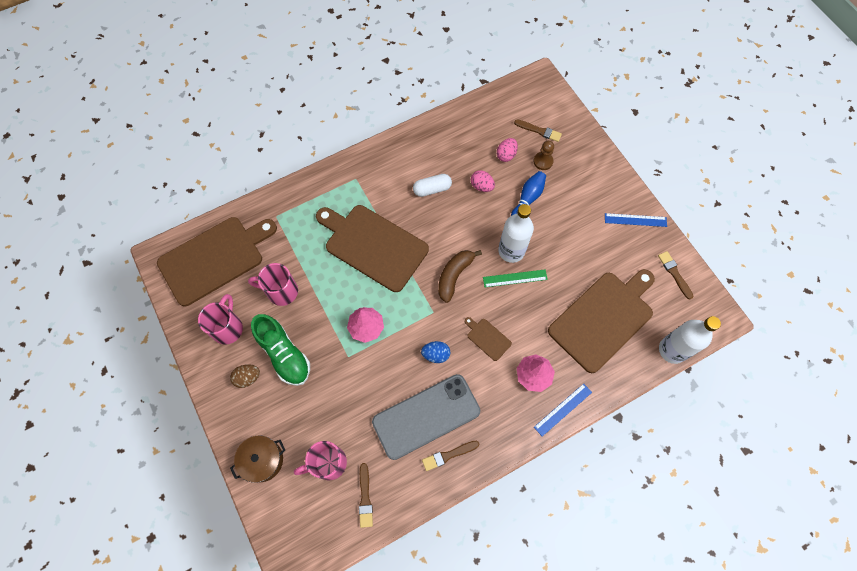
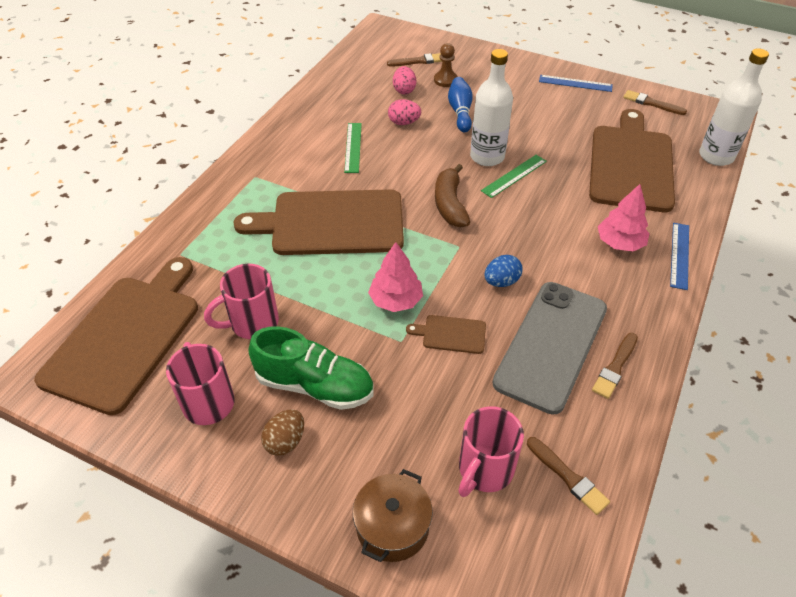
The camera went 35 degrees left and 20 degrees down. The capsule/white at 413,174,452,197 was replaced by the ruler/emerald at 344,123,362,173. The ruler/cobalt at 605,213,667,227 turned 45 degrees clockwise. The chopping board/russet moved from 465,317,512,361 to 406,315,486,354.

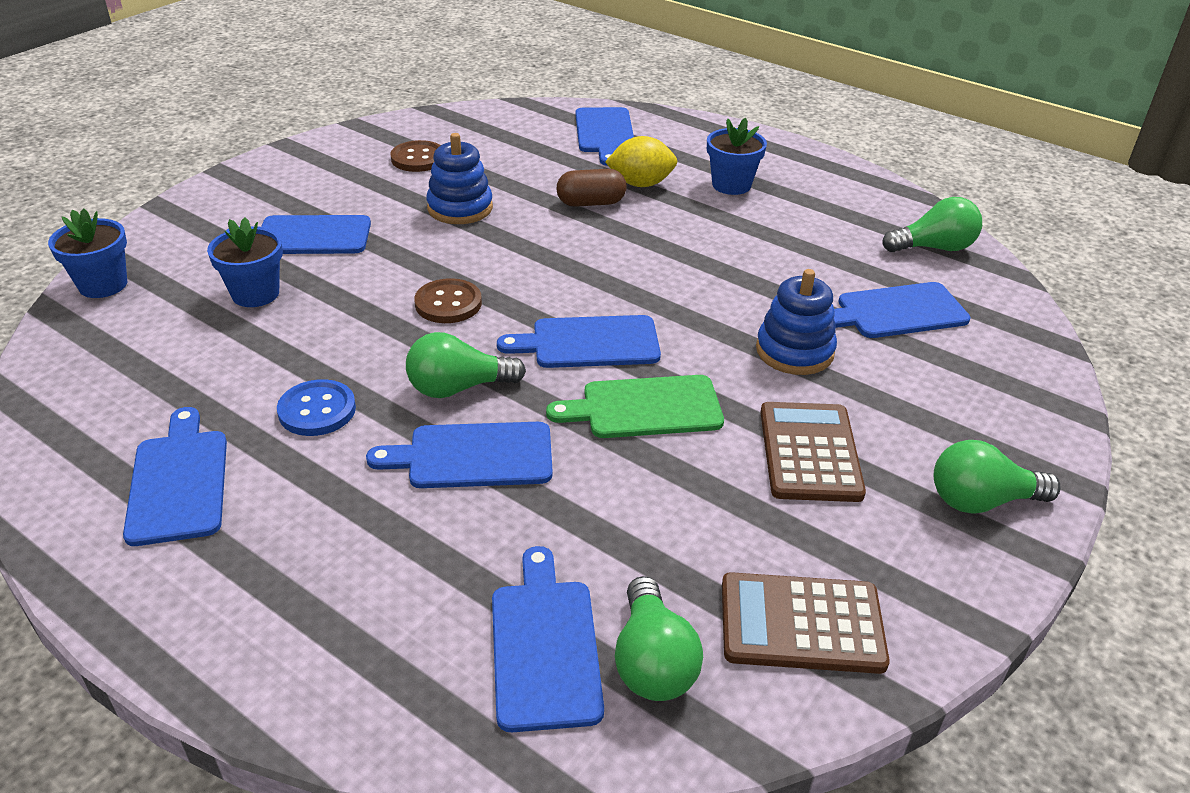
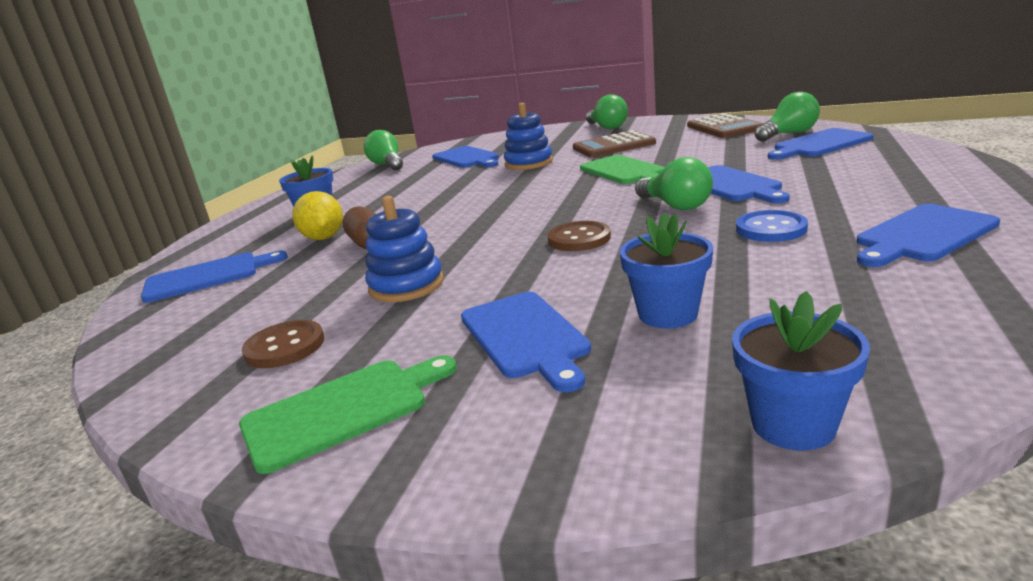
The camera went 105 degrees left and 15 degrees down. The chopping board/cobalt at 497,315,661,368 disappeared. The chopping board/emerald at 239,355,457,474 appeared.

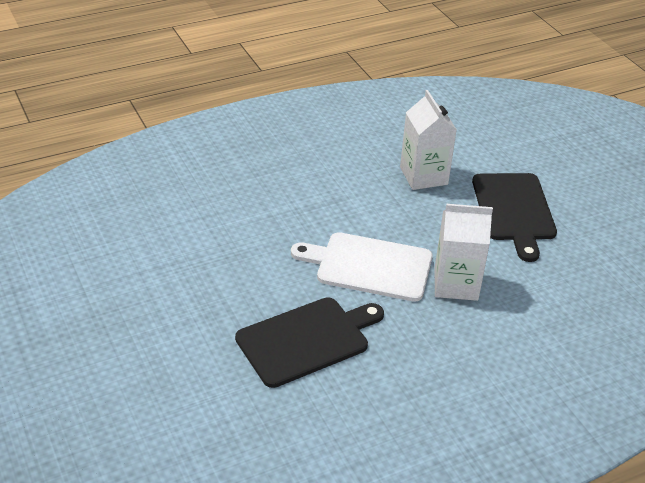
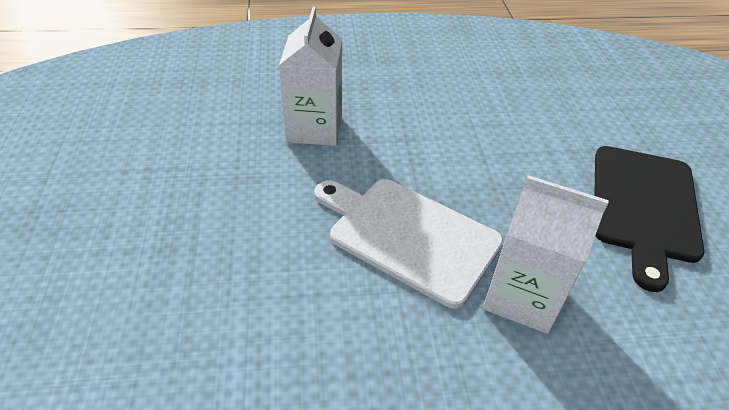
The camera went 20 degrees right and 5 degrees up. The juice carton/white moved from 400,90,457,190 to 279,7,342,146. The chopping board/ebony at 235,297,384,388 disappeared.

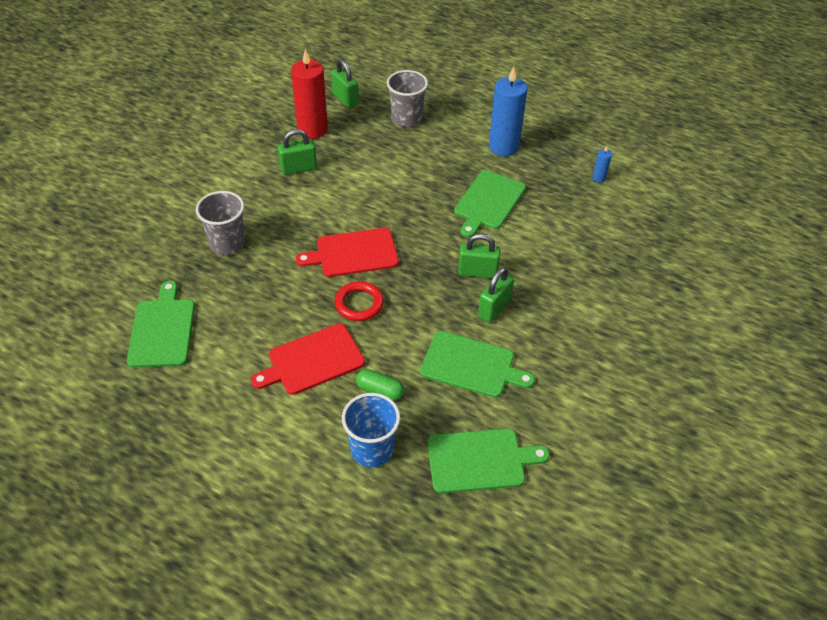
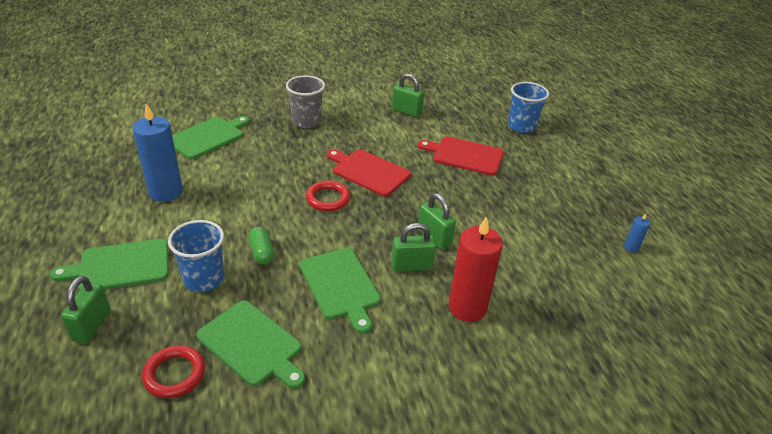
The camera went 45 degrees right and 10 degrees down. The pillar candle/crimson moved from 291,49,328,139 to 449,216,503,322. The lock/emerald moved from 331,59,359,108 to 61,276,111,344. The pillar candle/cobalt moved from 489,67,528,156 to 133,103,183,202. The tumbler/grey at 387,70,428,127 became the tumbler/cobalt at 508,82,549,133. The chopping board/emerald moved from 454,170,526,237 to 50,239,169,291. The chopping board/crimson moved from 251,324,365,395 to 418,136,504,175. The ring/crimson at 142,345,205,398 appeared.

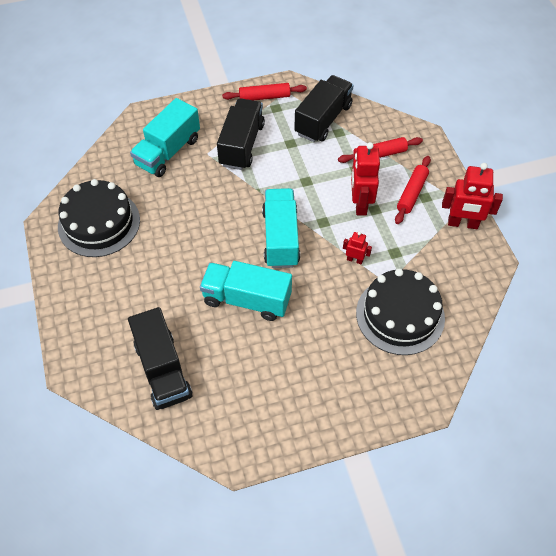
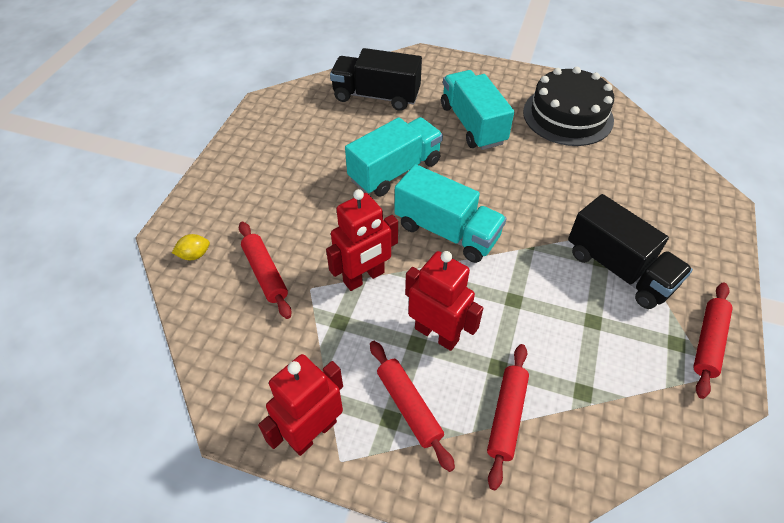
The camera went 125 degrees right and 5 degrees down. The truck/ebony at 294,75,354,142 disappeared. The truck/aqua moved from 130,98,200,177 to 441,70,514,150. The robot figure/crimson at 343,232,372,265 changed to 1.95 times the size. The layer cake/ebony at 356,269,445,355 was replaced by the rolling pin/crimson at 239,222,292,319. The citrus fruit/yellow at 172,234,210,260 appeared.

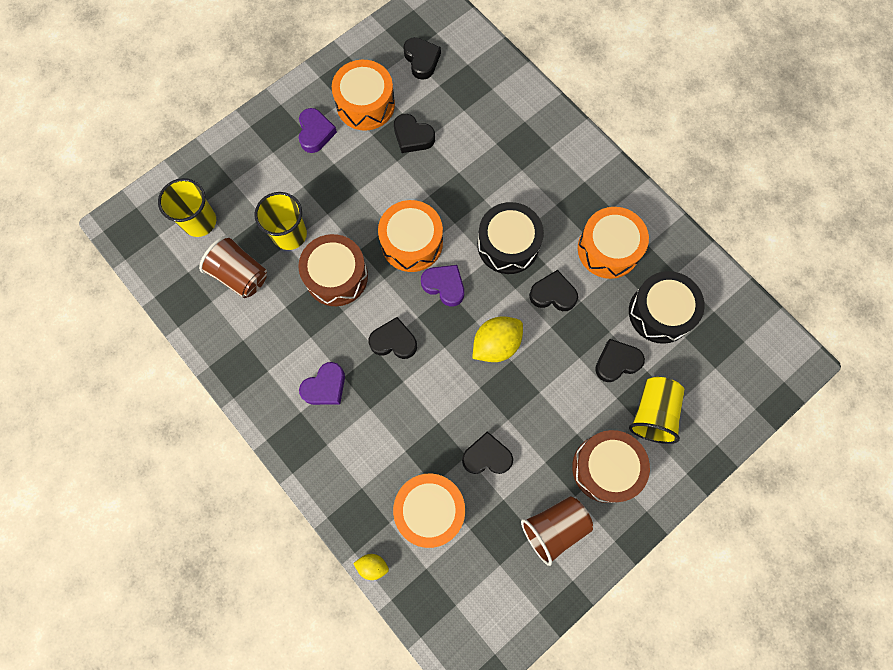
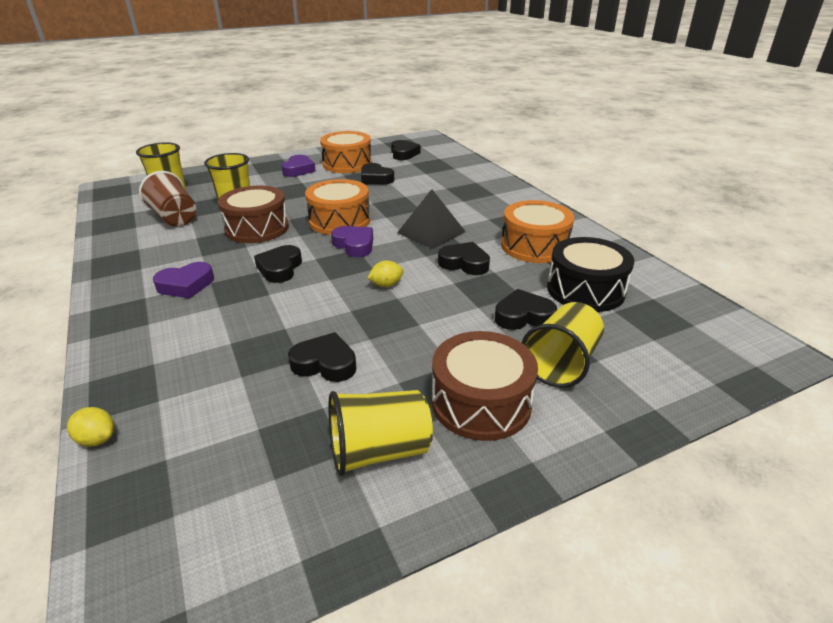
The camera went 15 degrees right and 40 degrees down. The snare drum/ebony at 477,202,544,274 was replaced by the solid pyramid/ebony at 397,189,466,249. The citrus fruit/yellow at 472,316,523,362 changed to 0.54 times the size. The heart shape/ebony at 369,317,417,359 turned 105 degrees counterclockwise. The snare drum/bright orange at 393,474,465,548 disappeared. The tumbler/russet at 521,496,593,566 became the tumbler/yellow at 328,390,433,476.

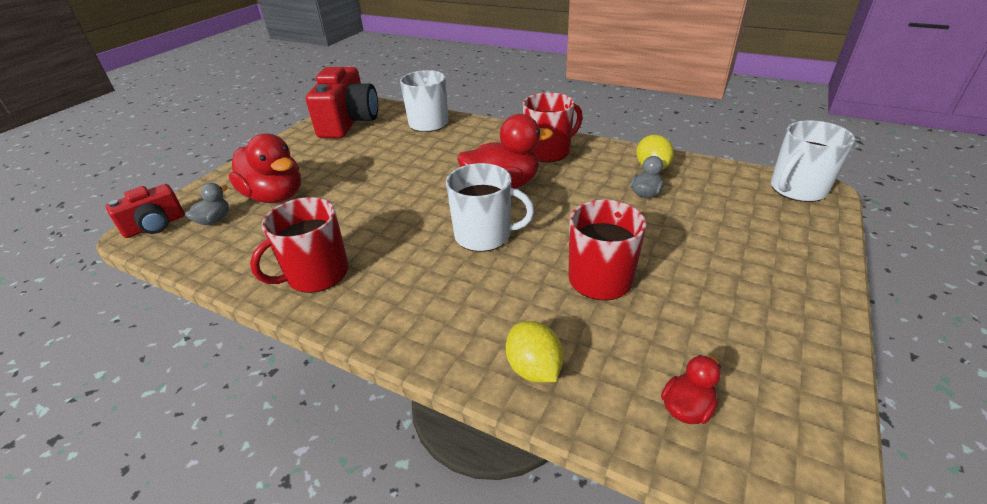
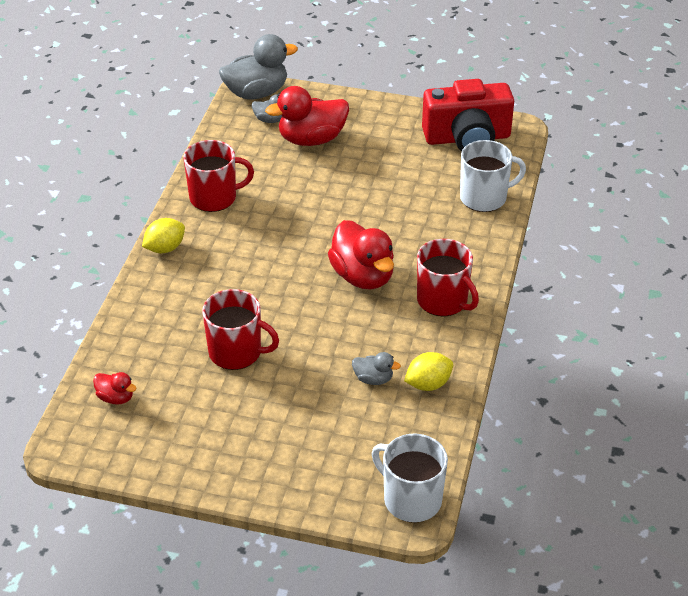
The camera went 75 degrees right and 5 degrees up. The rubber duck/crimson at 229,133,301,203 turned 45 degrees clockwise. The mug/white at 446,163,534,252 disappeared. The camera/crimson at 106,184,185,238 was replaced by the rubber duck/grey at 219,34,298,99. The mug/crimson at 250,197,349,293 turned 135 degrees clockwise. The citrus fruit/yellow moved from 506,321,564,383 to 142,218,185,253.

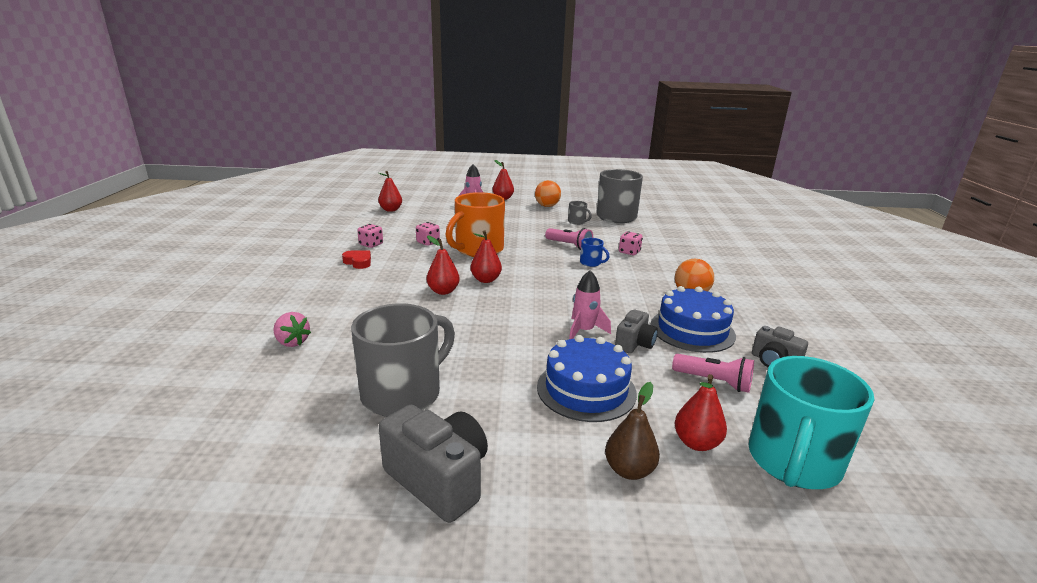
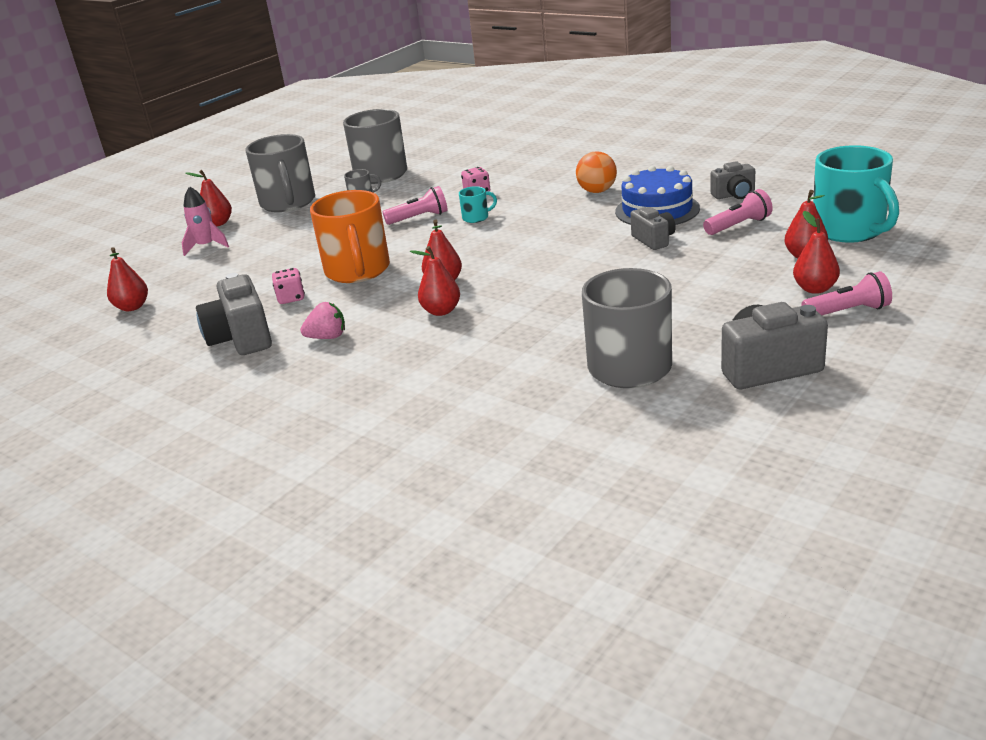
The camera went 50 degrees left and 5 degrees up. The ball/bright orange at 535,180,561,207 was replaced by the mug/grey at 246,134,315,212. The die/pink at 357,224,383,248 was replaced by the camera/grey at 196,273,272,355. The mug/cobalt at 580,238,609,267 became the mug/aqua at 459,186,497,223. The heart shape/crimson at 342,250,371,269 disappeared. The rocket/pink at 569,270,611,339 disappeared. The toy strawberry/pink moved from 273,312,311,347 to 300,302,345,339. The layer cake/cobalt at 537,335,637,422 disappeared. The toy pear/russet at 605,382,660,480 became the toy pear/crimson at 793,211,840,294. The torch/pink at 802,271,892,315 appeared.

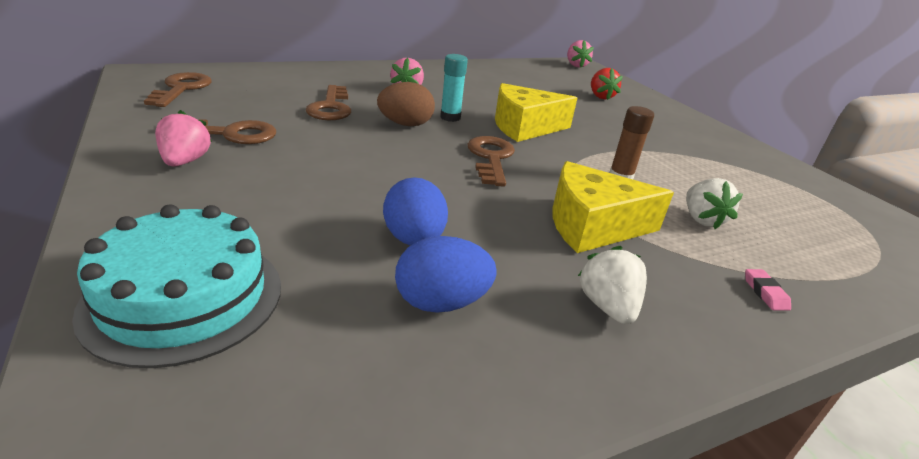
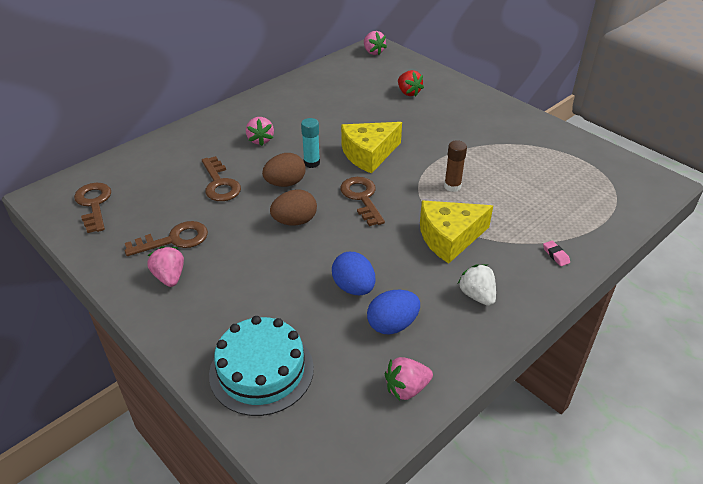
The camera went 15 degrees left and 10 degrees up. The toy strawberry/white at 686,178,743,229 disappeared. The egg shape/russet at 270,189,317,225 appeared. The toy strawberry/pink at 385,357,433,401 appeared.

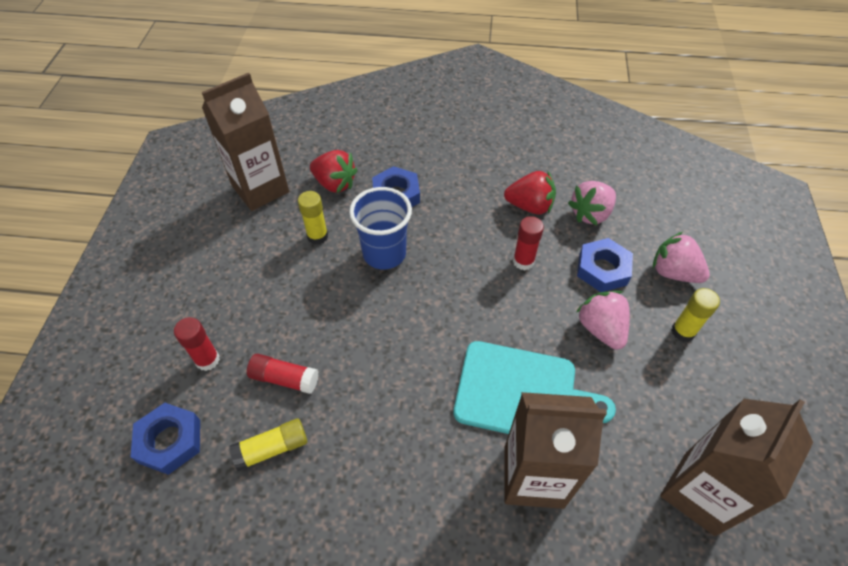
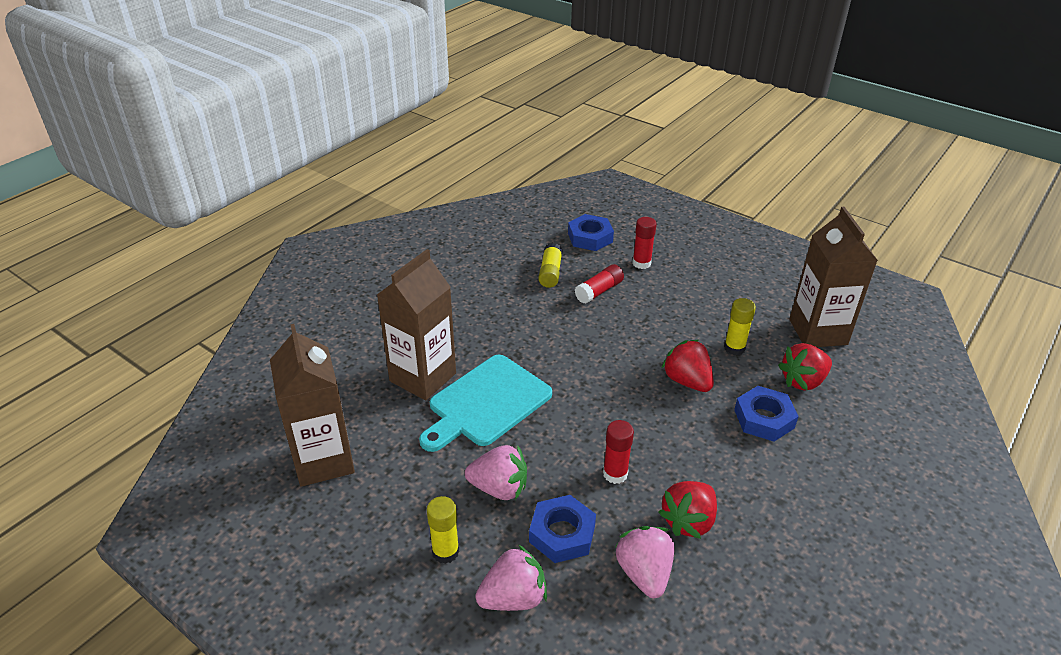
The camera went 120 degrees right and 15 degrees down. The tumbler/cobalt at 349,187,412,269 was replaced by the toy strawberry/crimson at 662,340,714,392.

